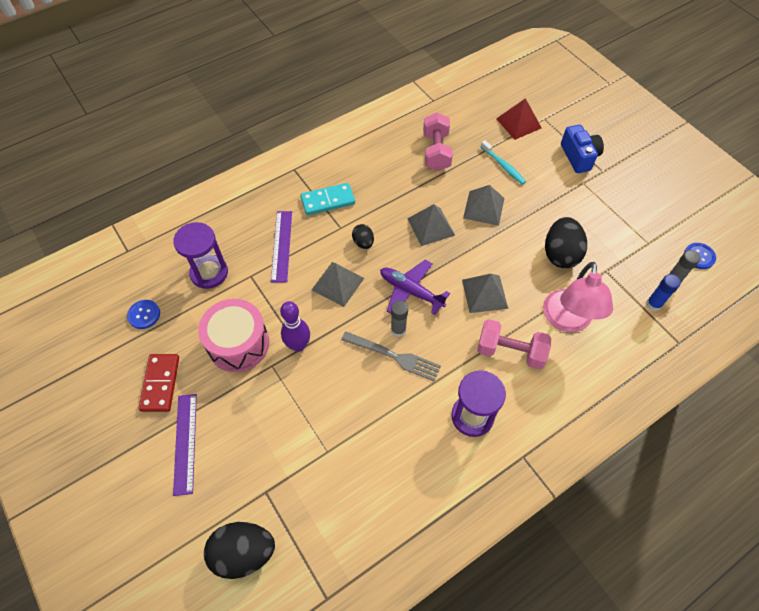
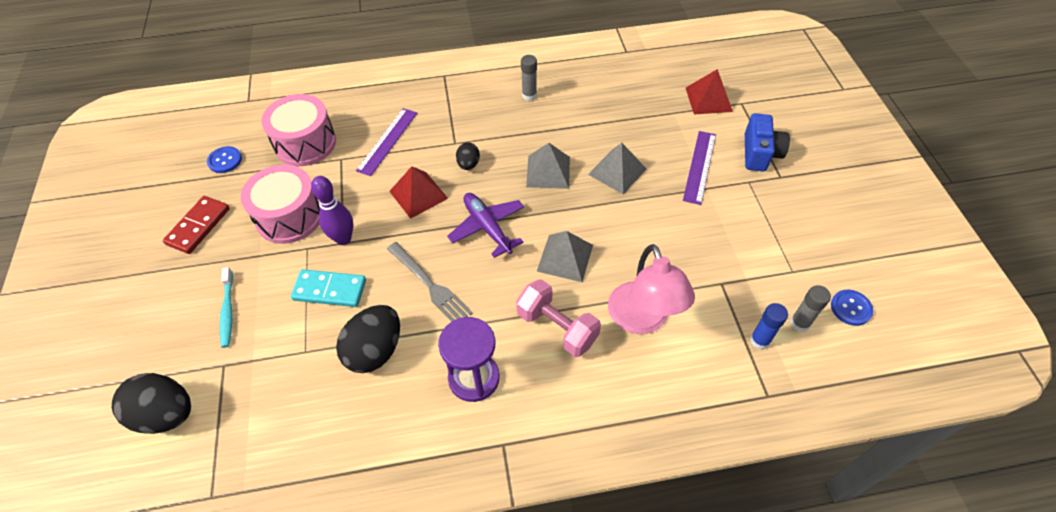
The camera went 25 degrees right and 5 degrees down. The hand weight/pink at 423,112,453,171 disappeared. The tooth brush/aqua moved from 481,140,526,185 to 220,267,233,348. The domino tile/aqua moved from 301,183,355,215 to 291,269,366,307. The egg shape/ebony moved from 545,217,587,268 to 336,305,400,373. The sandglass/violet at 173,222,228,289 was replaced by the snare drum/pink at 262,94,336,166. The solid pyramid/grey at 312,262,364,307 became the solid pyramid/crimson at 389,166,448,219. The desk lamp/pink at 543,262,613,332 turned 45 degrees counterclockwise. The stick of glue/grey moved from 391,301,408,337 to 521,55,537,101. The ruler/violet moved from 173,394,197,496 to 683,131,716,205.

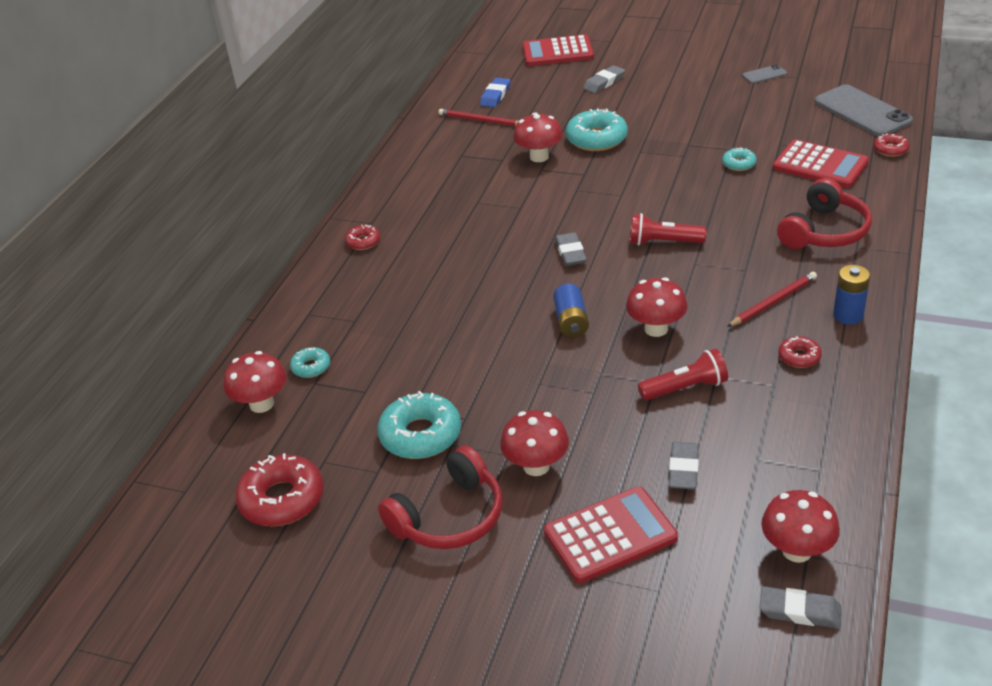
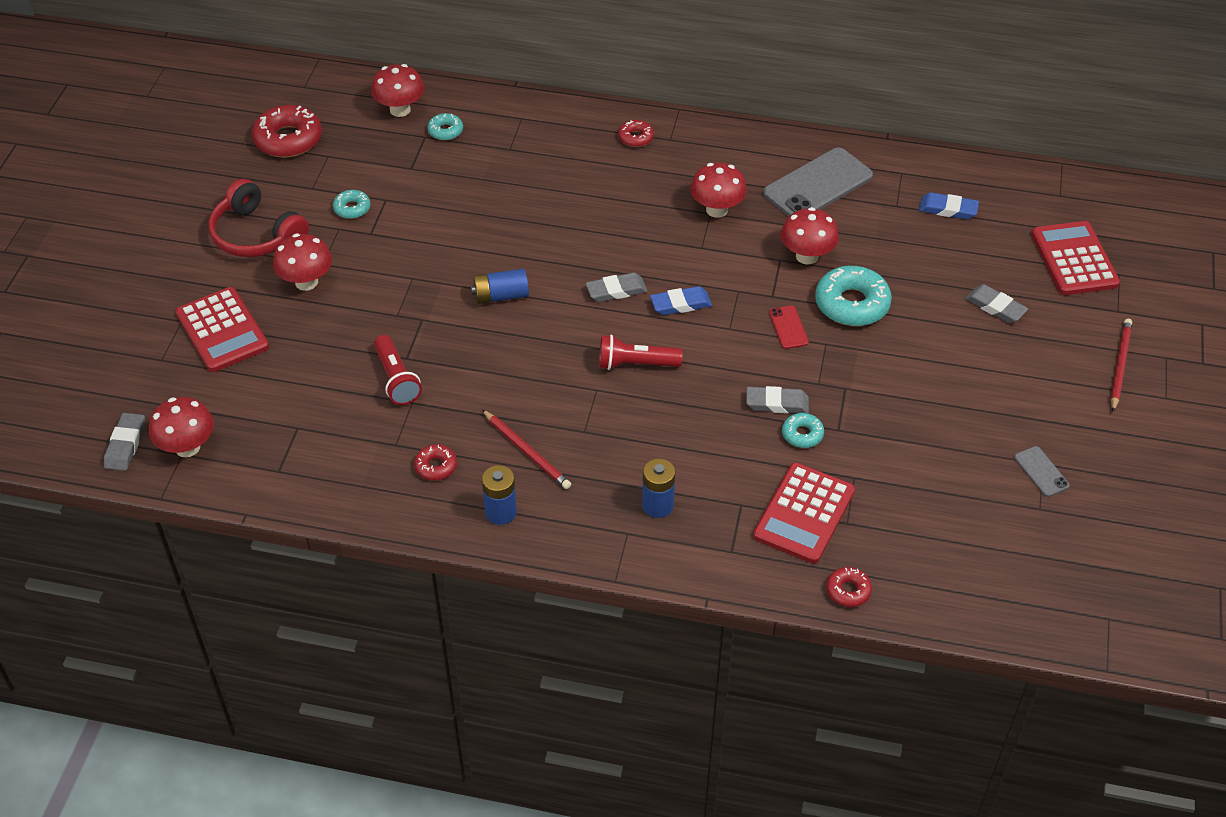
The camera went 80 degrees right and 10 degrees up. The phone/grey moved from 814,84,913,137 to 763,148,873,217. The lead pencil/crimson moved from 438,109,519,126 to 1111,319,1132,412. The headset/crimson at 777,178,872,249 was replaced by the AA battery/cobalt at 642,458,675,518. The torch/crimson at 630,213,706,246 turned 90 degrees counterclockwise. The toadstool/crimson moved from 626,277,687,337 to 690,163,747,218. The donut/aqua at 377,391,461,459 changed to 0.52 times the size. The gum eraser/grey moved from 669,442,699,490 to 746,386,809,414. The gum eraser/cobalt at 650,286,712,315 appeared. The phone/crimson at 769,305,809,349 appeared.

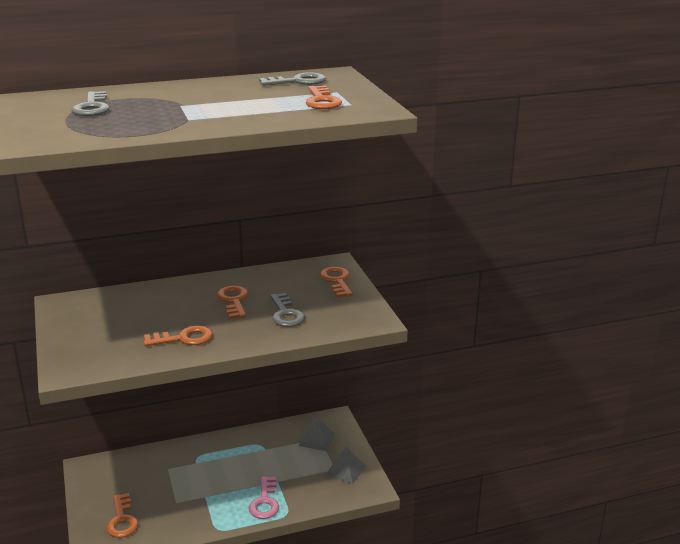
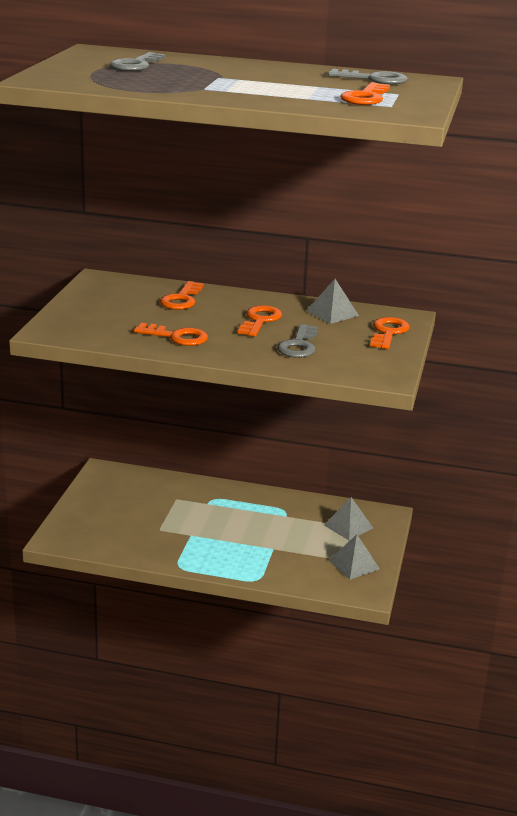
The camera went 30 degrees right and 0 degrees up. The key/pink at 249,476,279,519 disappeared. The key/bright orange moved from 106,493,138,538 to 160,281,204,310. The solid pyramid/grey at 306,279,359,324 appeared.

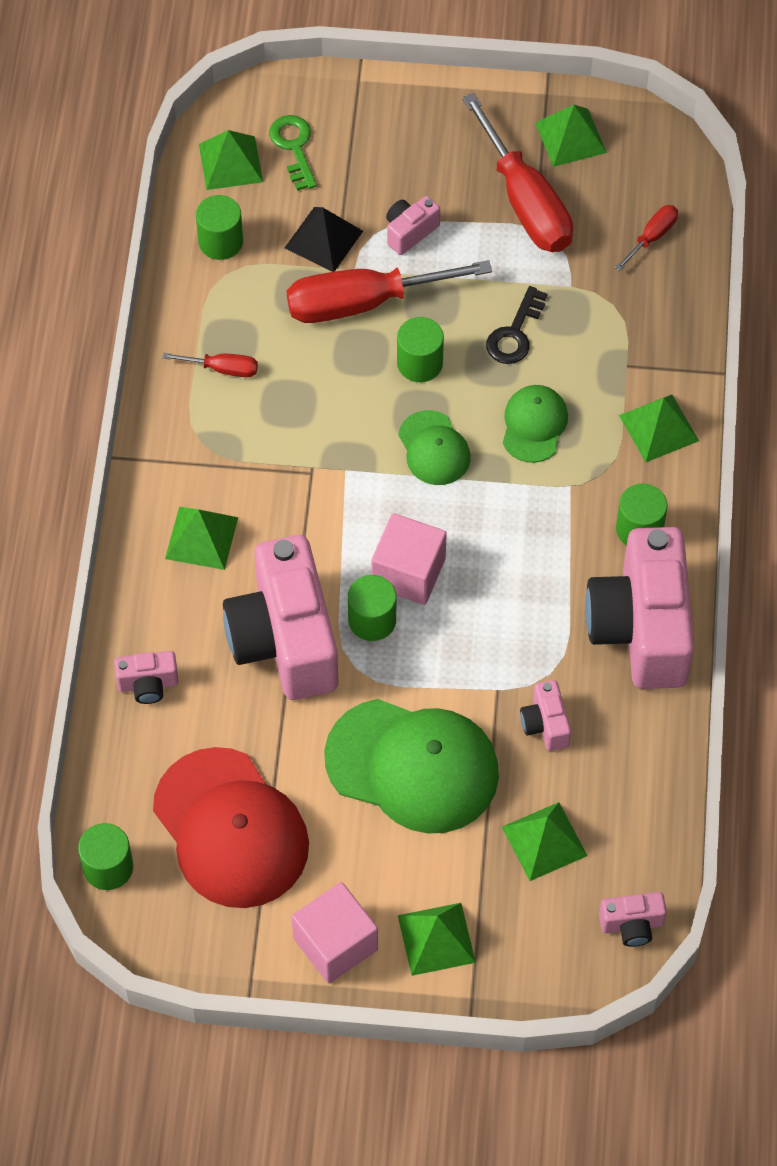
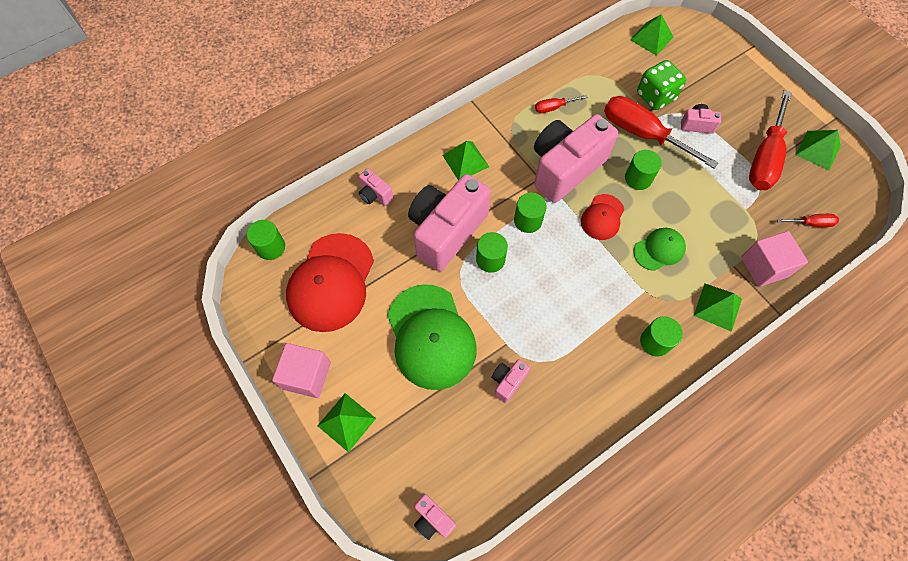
The camera went 50 degrees right and 5 degrees up. The key/emerald at 269,115,317,191 disappeared. The cylinder shape/emerald moved from 196,195,243,260 to 514,193,547,233. The solid pyramid/ebony at 285,207,363,272 was replaced by the die/emerald at 637,60,686,110. The key/ebony at 486,286,548,364 disappeared. The flat screwdriver/crimson at 162,353,258,377 turned 105 degrees clockwise. The peaked cap/emerald at 398,410,471,485 became the peaked cap/crimson at 581,194,624,240. The block/pink moved from 371,513,447,605 to 741,231,808,287. The camera/pink moved from 585,527,694,689 to 534,114,618,203. The solid pyramid/emerald at 502,802,588,881 disappeared.

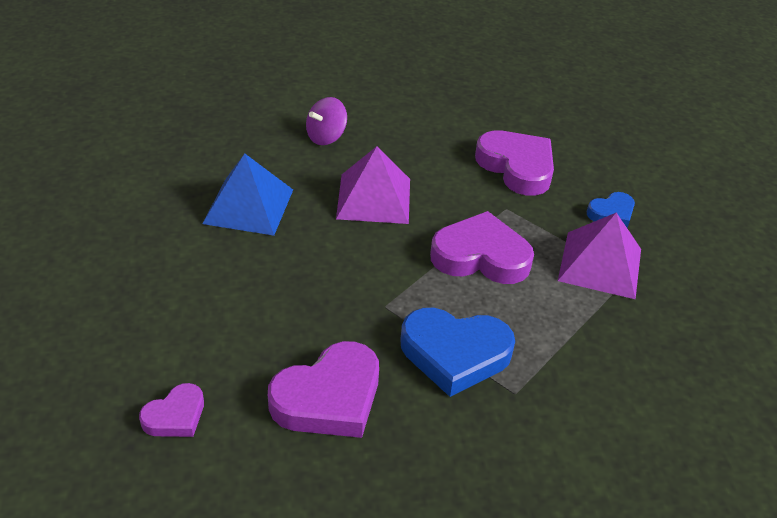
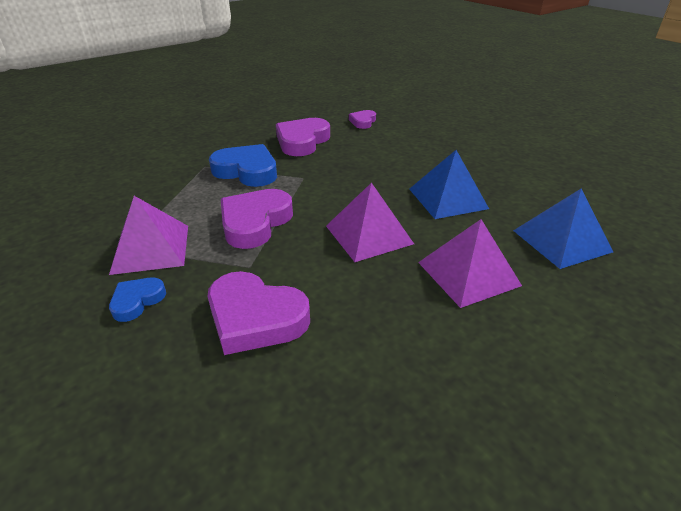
The camera went 155 degrees right and 5 degrees down. The spinning top/violet at 306,97,347,145 was replaced by the solid pyramid/violet at 418,219,522,308. The heart shape/violet at 430,211,534,284 turned 135 degrees clockwise. The heart shape/cobalt at 400,308,515,397 turned 45 degrees clockwise. The solid pyramid/cobalt at 513,189,613,269 appeared.

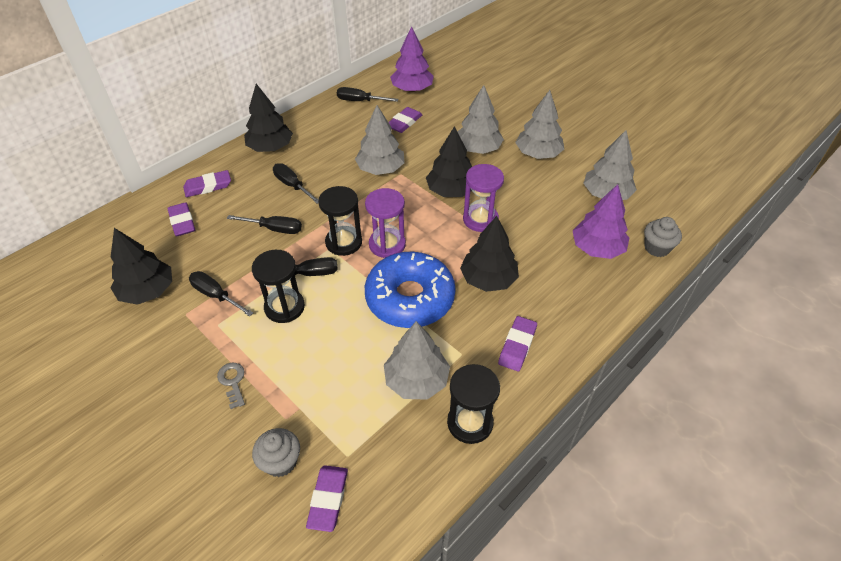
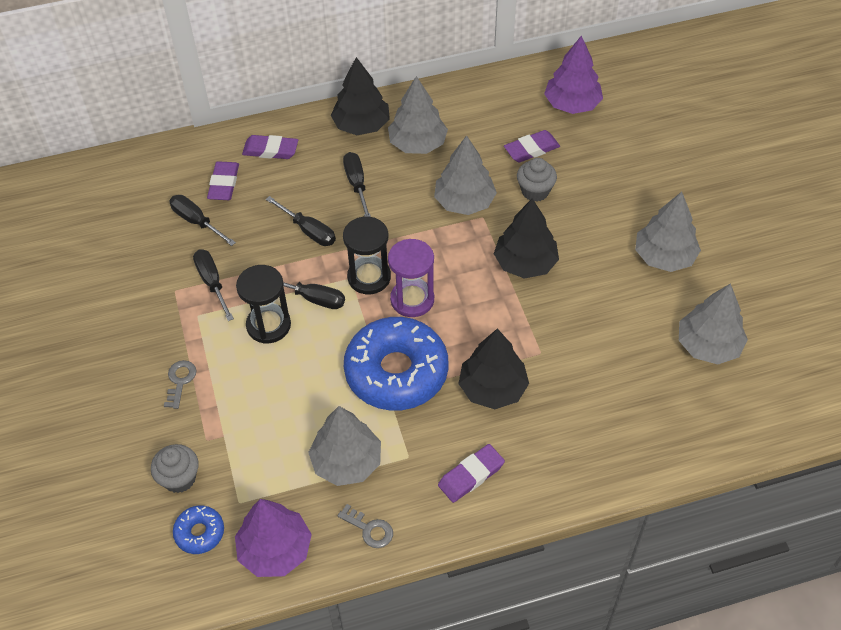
The camera went 30 degrees right and 5 degrees up. The tree/grey moved from 457,85,504,154 to 388,76,448,154. The flat screwdriver/ebony moved from 337,87,399,102 to 170,195,236,246. The sandglass/violet at 463,164,504,232 disappeared. The tree/violet moved from 573,184,629,259 to 235,499,312,577. The fairy cake/grey moved from 644,217,682,257 to 517,158,557,202. The tree/ebony at 111,228,172,305 disappeared. The sandglass/ebony at 447,364,500,444 was replaced by the key/grey at 338,504,393,548. The gum eraser/violet at 306,465,348,532 was replaced by the donut/cobalt at 173,506,224,554.

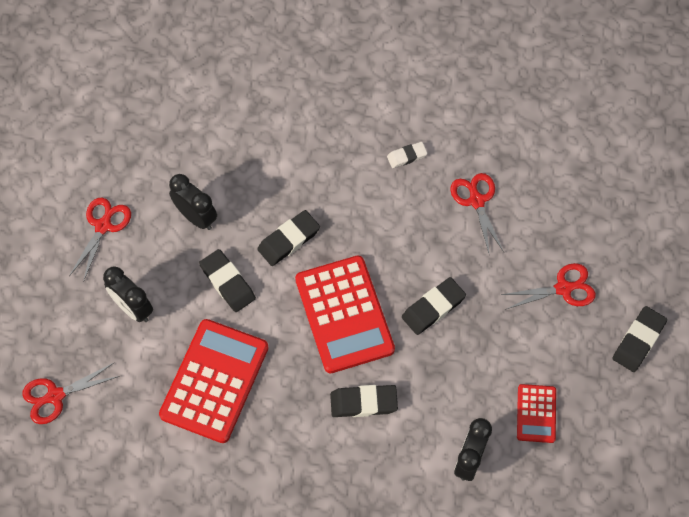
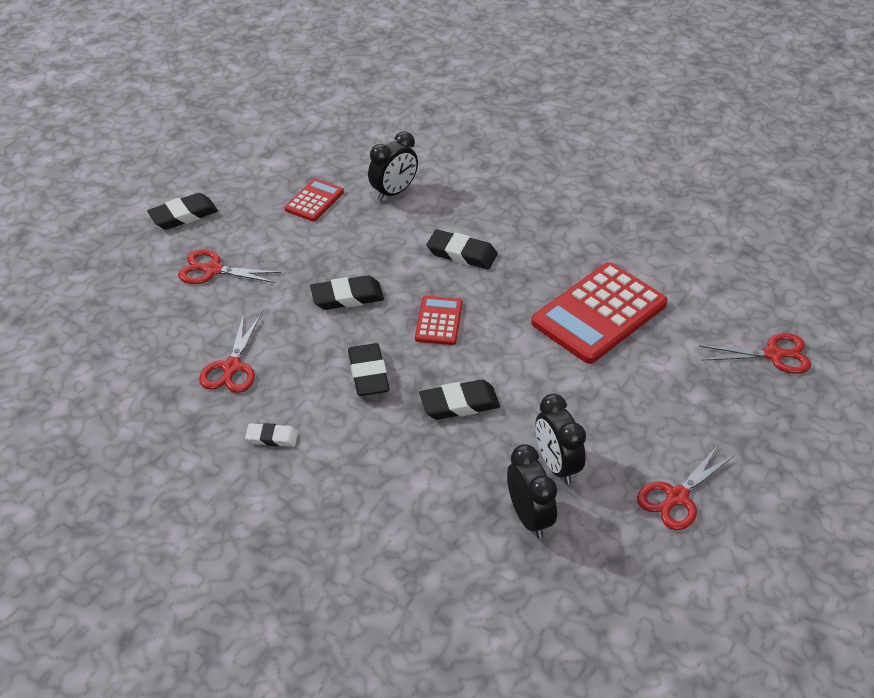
The camera went 155 degrees left and 20 degrees down. The gum eraser/ebony moved from 199,249,256,312 to 348,343,390,396. The calculator/crimson at 295,255,395,373 changed to 0.51 times the size. The alarm clock/ebony moved from 103,266,153,322 to 507,444,557,539.

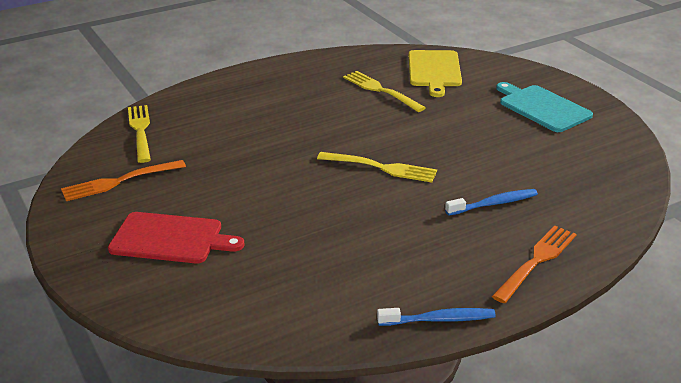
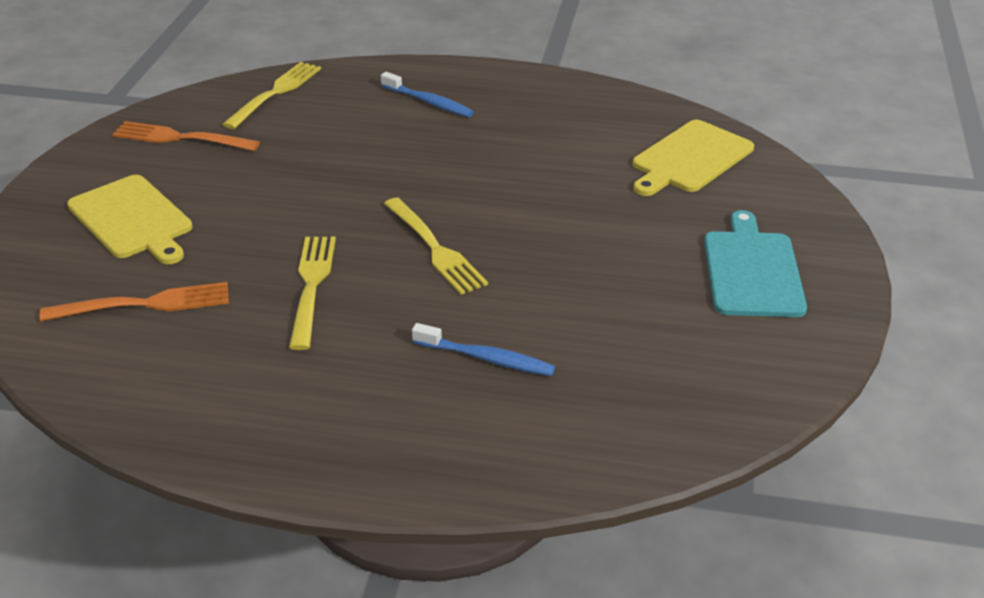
The camera went 40 degrees right and 5 degrees up. The dinner fork/yellow moved from 343,71,426,112 to 289,237,336,350. The chopping board/crimson at 108,212,244,263 became the chopping board/yellow at 67,175,193,264. The dinner fork/bright orange moved from 492,226,576,303 to 40,282,229,321. The tooth brush/cobalt moved from 377,308,496,326 to 381,72,474,117.

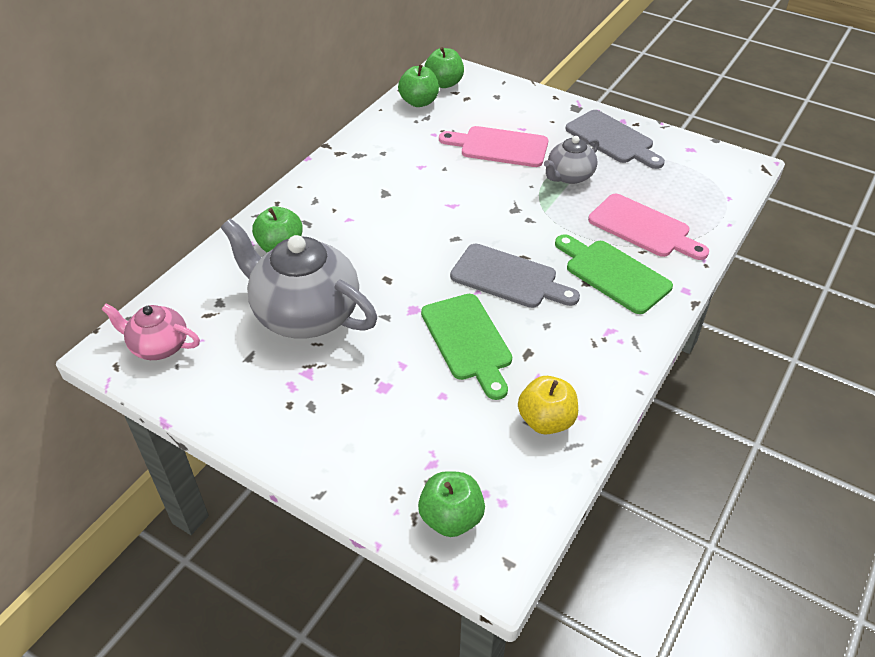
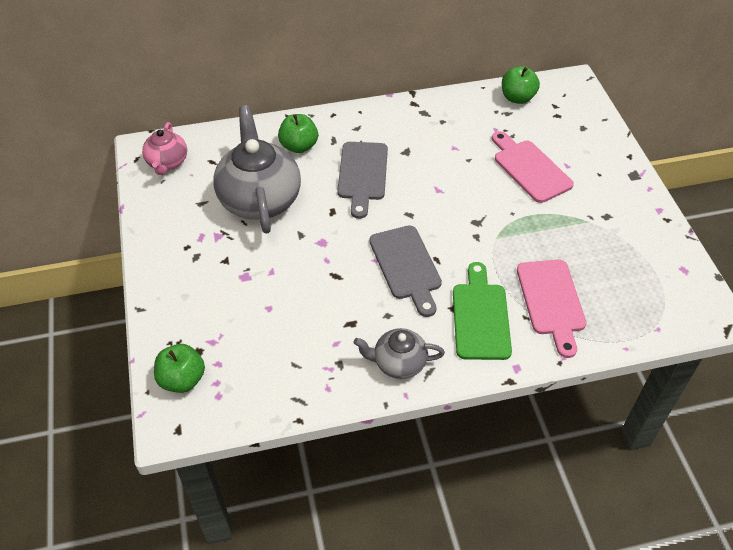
The camera went 45 degrees right and 5 degrees up. The apple/emerald at 424,47,464,88 disappeared. The chopping board/grey moved from 566,110,665,169 to 337,142,388,219. The tea pot/grey moved from 544,136,599,184 to 354,328,445,379. The chopping board/emerald at 421,294,512,400 disappeared. The tea pot/pink at 101,304,200,360 turned 150 degrees counterclockwise. The apple/yellow at 518,376,578,434 disappeared.

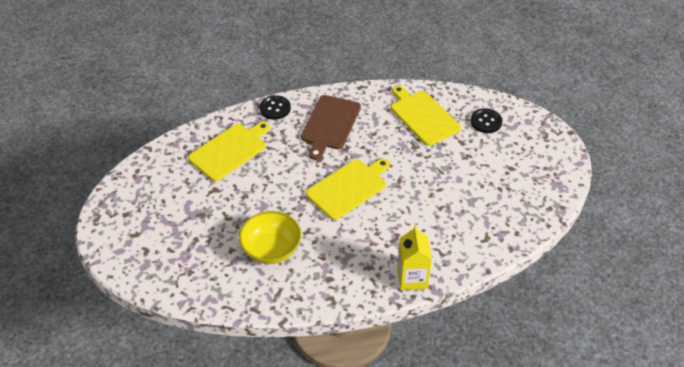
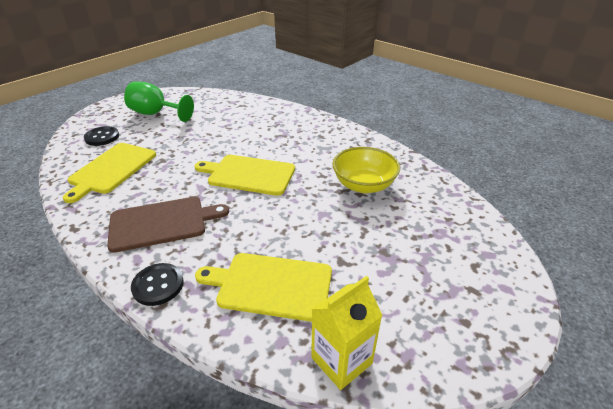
The camera went 125 degrees left and 10 degrees down. The juice carton/yellow moved from 397,225,432,291 to 311,276,382,390. The wine glass/emerald at 124,81,194,122 appeared.

